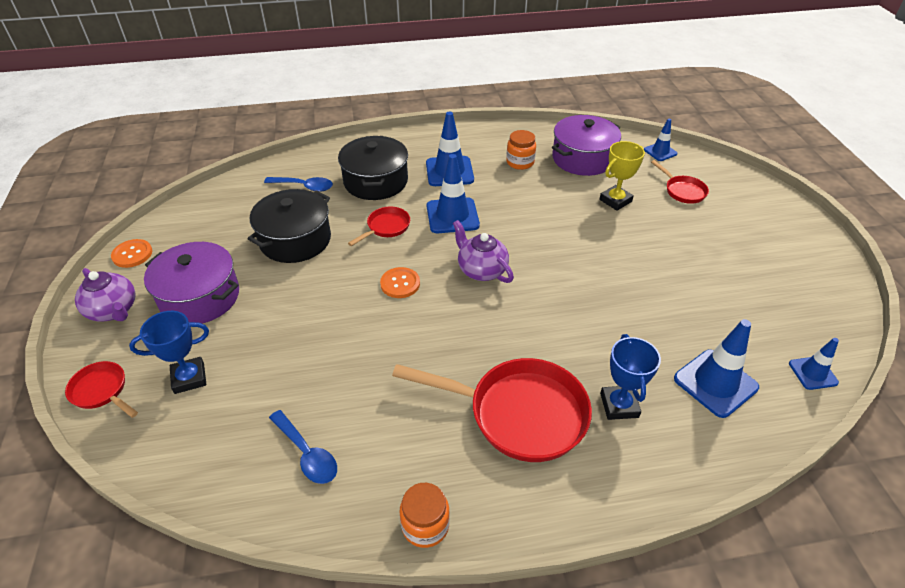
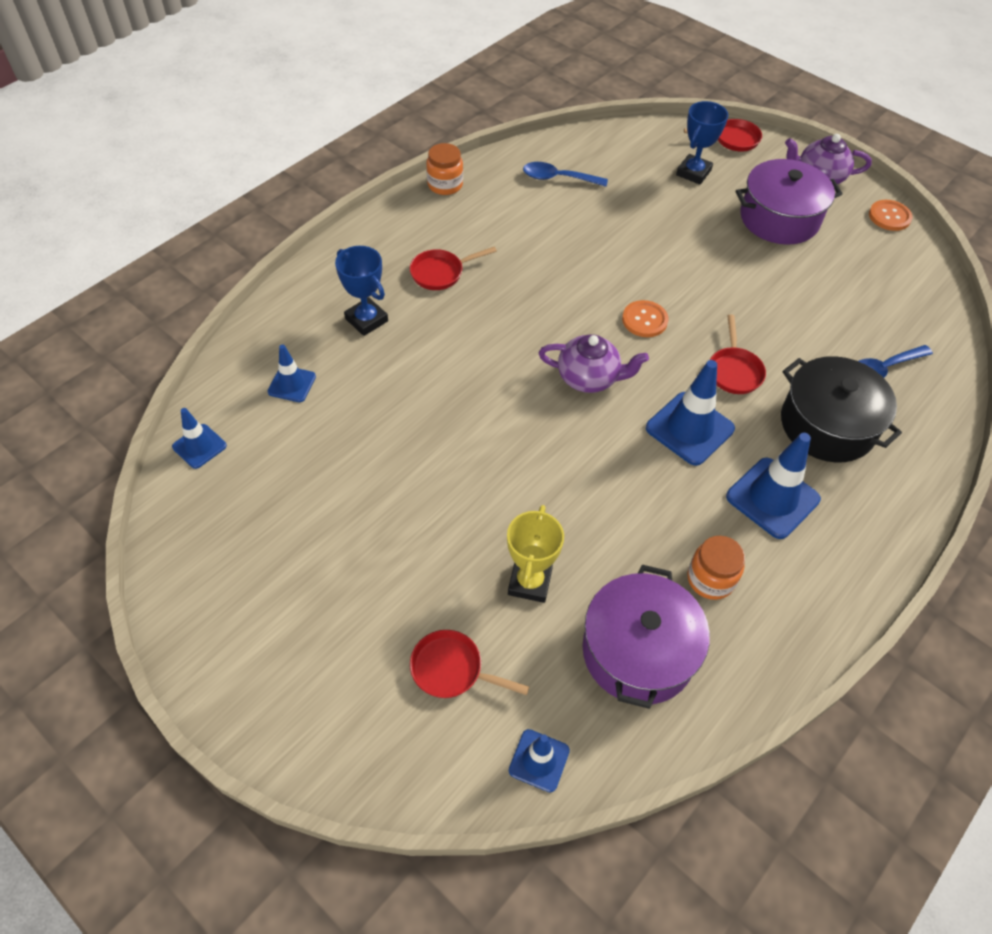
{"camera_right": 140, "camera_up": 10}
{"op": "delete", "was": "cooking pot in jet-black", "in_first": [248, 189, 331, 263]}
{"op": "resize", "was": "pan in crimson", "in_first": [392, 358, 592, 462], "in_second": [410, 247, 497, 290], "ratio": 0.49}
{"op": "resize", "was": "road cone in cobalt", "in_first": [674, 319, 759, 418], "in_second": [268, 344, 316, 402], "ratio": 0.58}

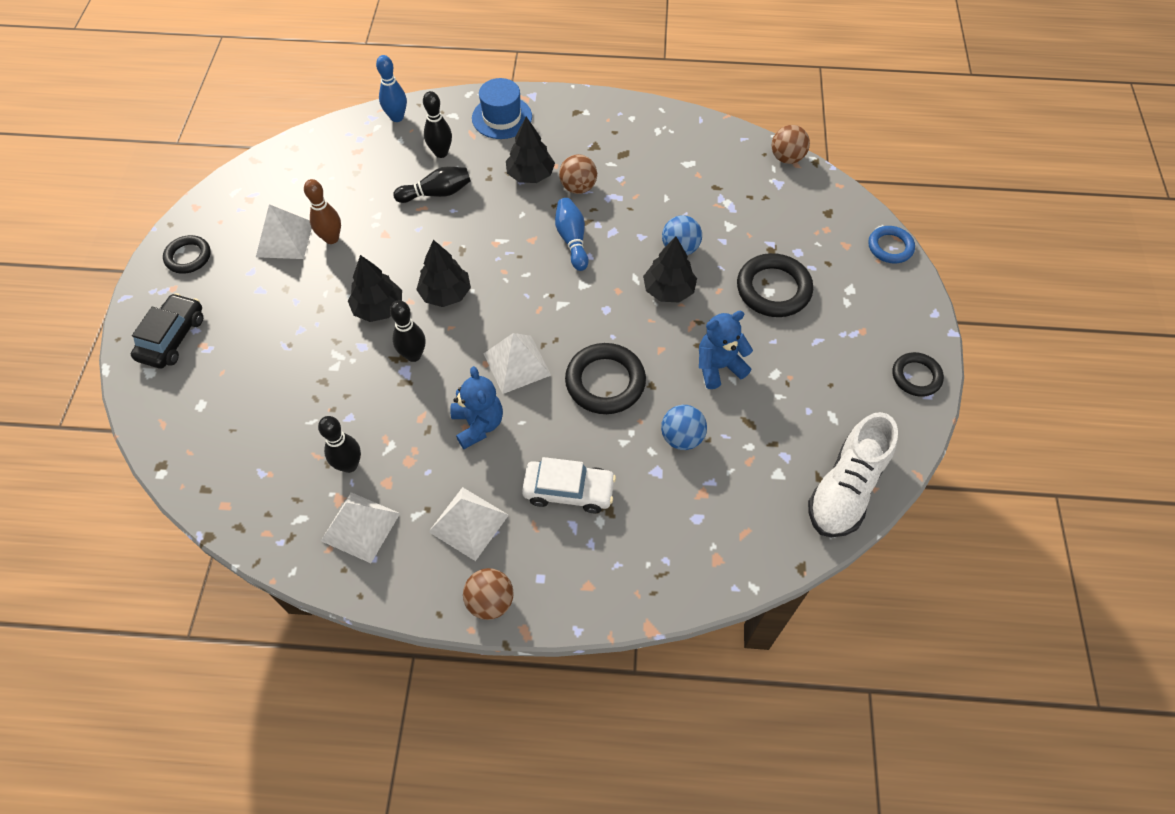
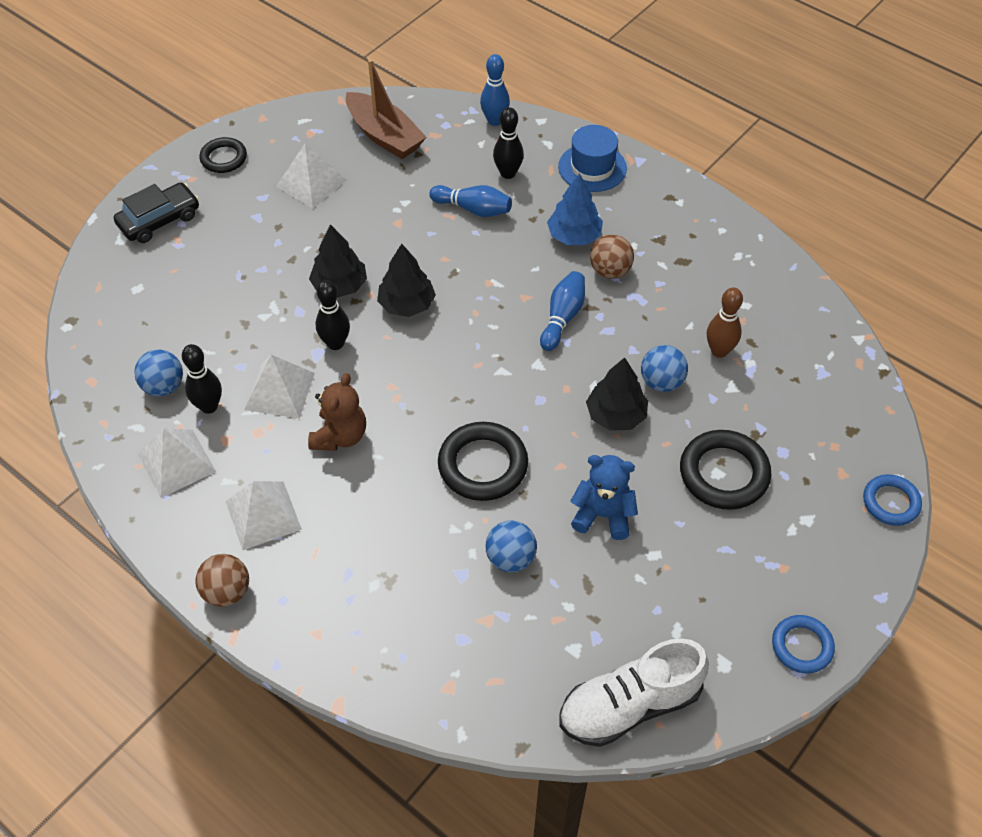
{"camera_right": 35, "camera_up": -5}
{"op": "move", "was": "tenpin in dark brown", "in_first": [304, 179, 341, 244], "in_second": [707, 288, 743, 358]}
{"op": "recolor", "was": "tenpin in jet-black", "now": "tenpin in cobalt", "in_first": [393, 167, 471, 203], "in_second": [429, 185, 512, 217]}
{"op": "recolor", "was": "stuffed bear in cobalt", "now": "stuffed bear in dark brown", "in_first": [450, 366, 503, 449], "in_second": [308, 373, 366, 451]}
{"op": "move", "was": "pyramid in pure white", "in_first": [483, 333, 551, 394], "in_second": [244, 355, 315, 419]}
{"op": "recolor", "was": "toy tree in jet-black", "now": "toy tree in cobalt", "in_first": [506, 117, 555, 183], "in_second": [547, 173, 603, 245]}
{"op": "delete", "was": "toy car in pure white", "in_first": [522, 457, 616, 513]}
{"op": "delete", "was": "sphere in dark brown", "in_first": [771, 125, 810, 164]}
{"op": "recolor", "was": "ring in jet-black", "now": "ring in cobalt", "in_first": [892, 352, 944, 397], "in_second": [772, 615, 835, 674]}
{"op": "insert", "now": "sphere in cobalt", "in_second": [134, 349, 183, 396]}
{"op": "insert", "now": "boat in dark brown", "in_second": [346, 59, 426, 159]}

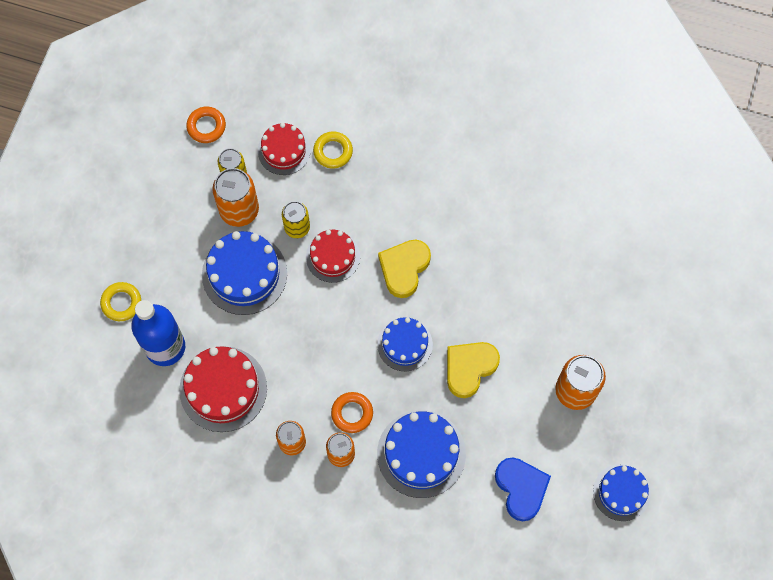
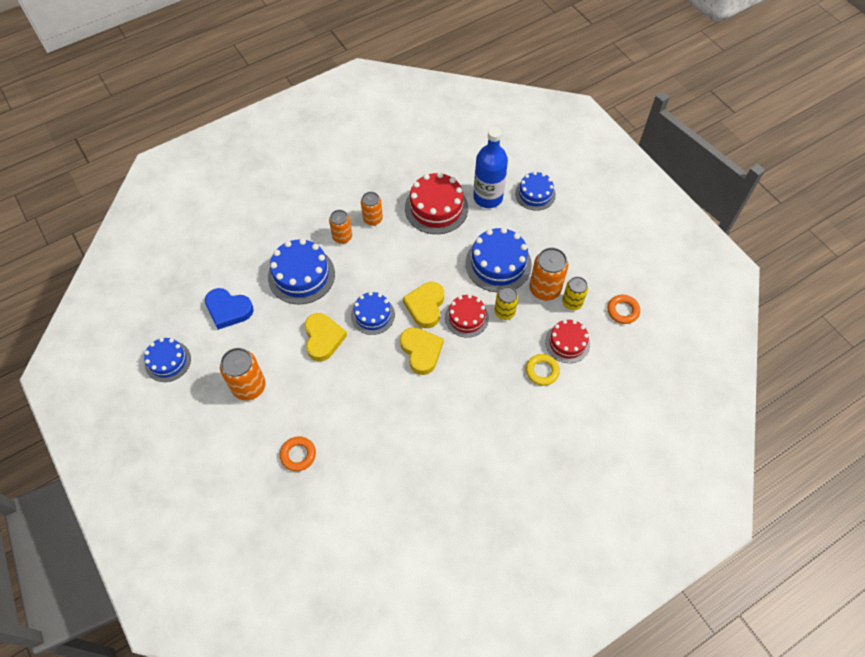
{"camera_right": 130, "camera_up": -10}
{"op": "replace", "was": "ring in yellow", "now": "gateau in cobalt", "in_first": [100, 282, 141, 321], "in_second": [515, 171, 556, 211]}
{"op": "move", "was": "ring in orange", "in_first": [331, 392, 373, 433], "in_second": [280, 436, 316, 471]}
{"op": "insert", "now": "love heart in yellow", "in_second": [403, 282, 444, 328]}

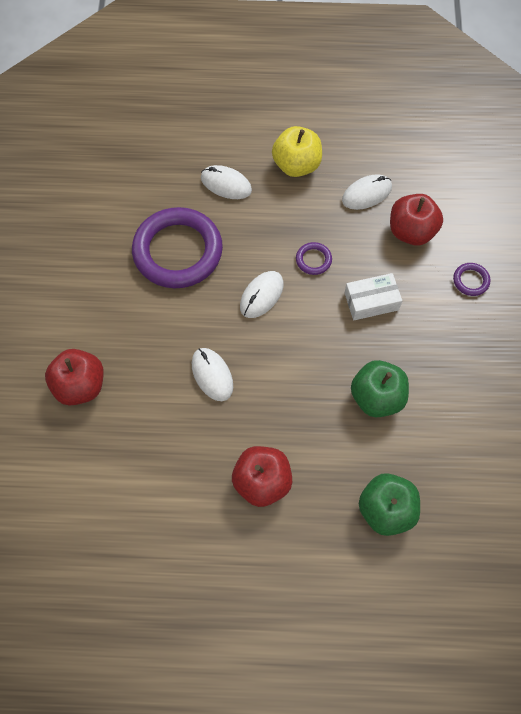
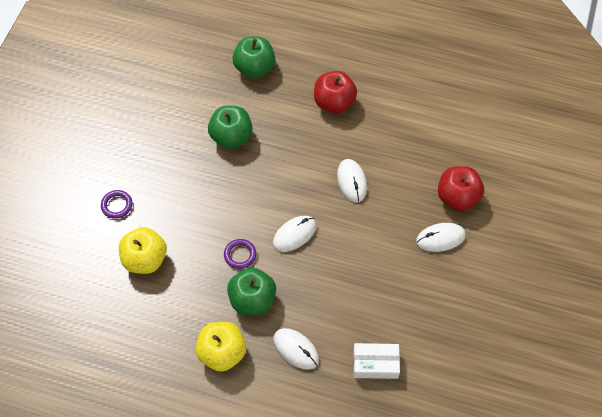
{"camera_right": -165, "camera_up": -5}
{"op": "delete", "was": "ring in purple", "in_first": [132, 207, 223, 288]}
{"op": "move", "was": "mouse in pure white", "in_first": [342, 174, 392, 210], "in_second": [416, 223, 466, 252]}
{"op": "move", "was": "parcel in pure white", "in_first": [345, 273, 402, 320], "in_second": [353, 343, 400, 379]}
{"op": "recolor", "was": "apple in crimson", "now": "apple in yellow", "in_first": [390, 194, 443, 245], "in_second": [119, 227, 167, 274]}
{"op": "insert", "now": "apple in leaf-green", "in_second": [227, 267, 276, 315]}

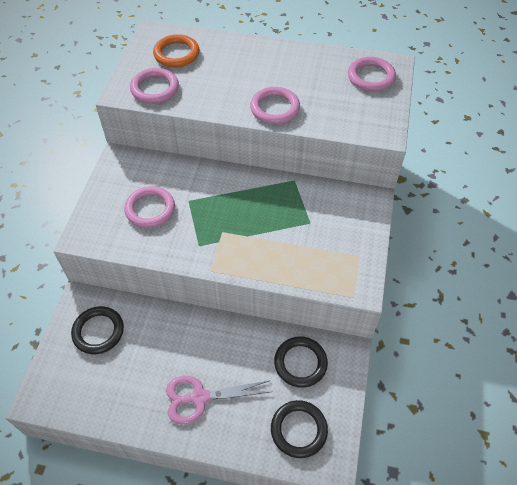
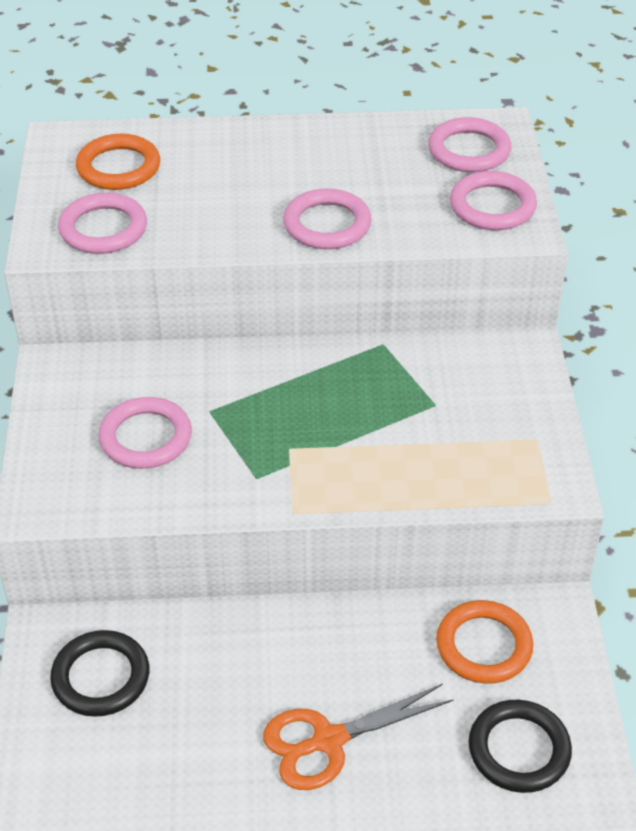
{"camera_right": -15, "camera_up": -10}
{"op": "recolor", "was": "scissors in pink", "now": "scissors in orange", "in_first": [166, 376, 271, 424], "in_second": [263, 684, 453, 790]}
{"op": "recolor", "was": "ring in jet-black", "now": "ring in orange", "in_first": [274, 336, 328, 388], "in_second": [436, 600, 533, 684]}
{"op": "insert", "now": "ring in pink", "in_second": [450, 171, 537, 230]}

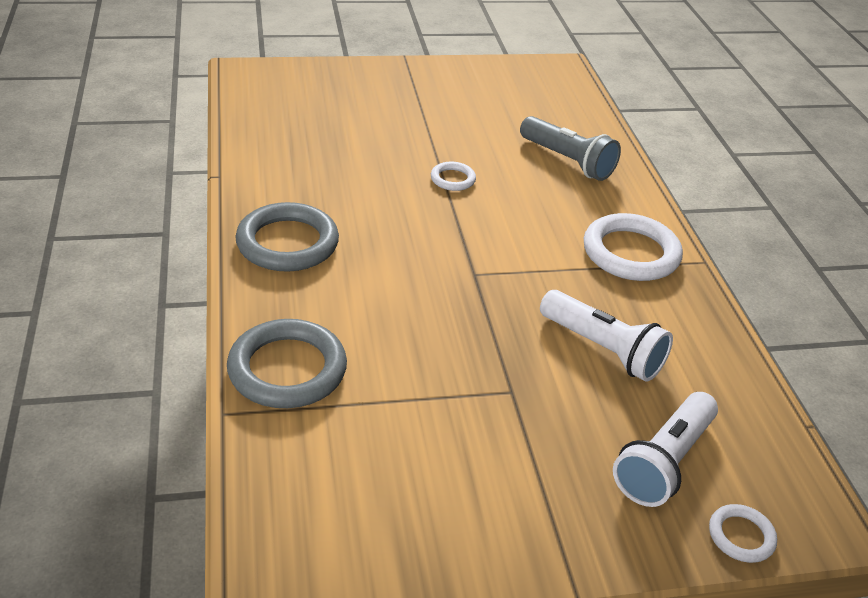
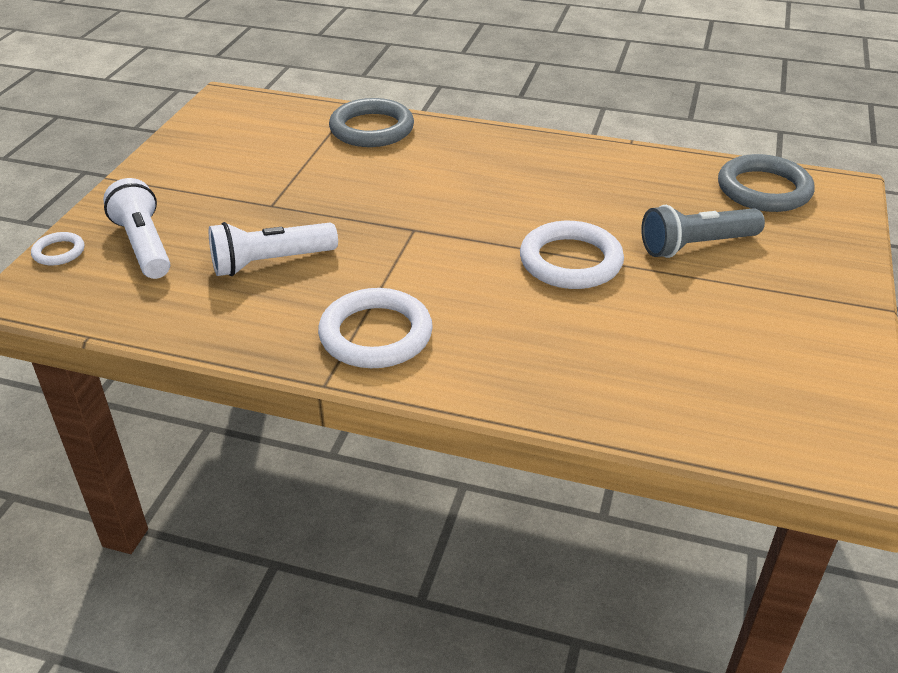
{"camera_right": 120, "camera_up": 0}
{"op": "move", "was": "ring in ash-grey", "in_first": [235, 202, 339, 272], "in_second": [718, 154, 815, 212]}
{"op": "resize", "was": "ring in pure white", "in_first": [431, 162, 476, 191], "in_second": [520, 221, 624, 289], "ratio": 2.0}
{"op": "move", "was": "pocket torch in ash-grey", "in_first": [520, 116, 621, 181], "in_second": [641, 205, 765, 258]}

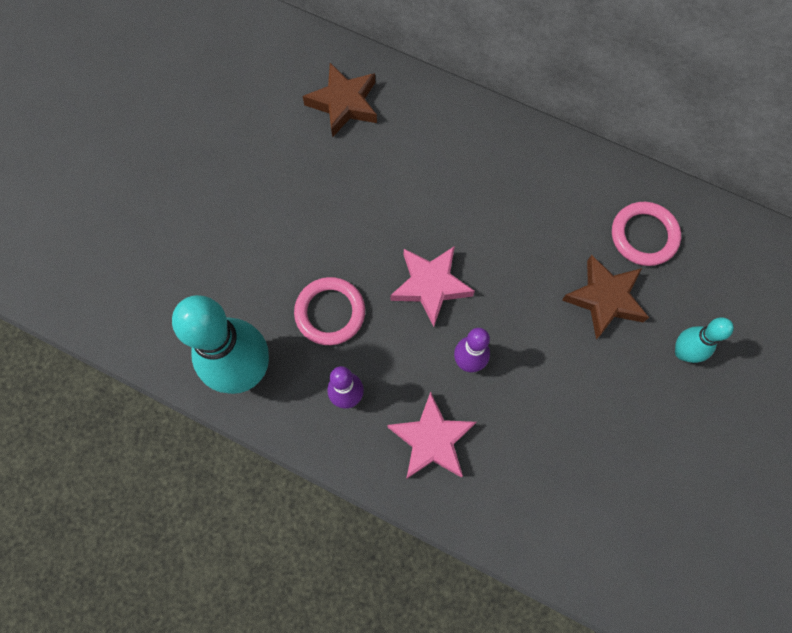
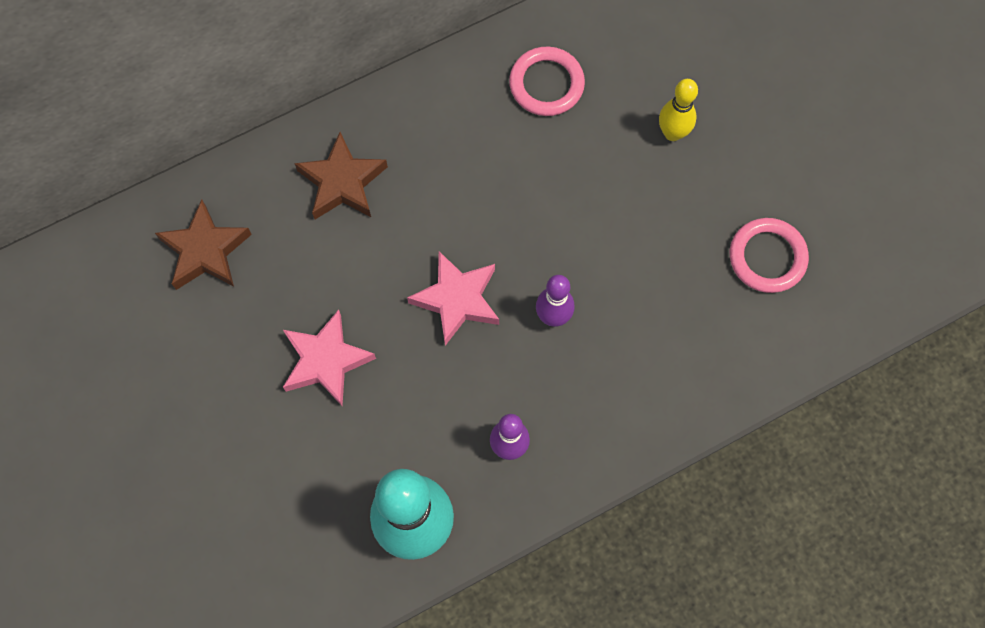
{"camera_right": -55, "camera_up": 0}
{"op": "move", "was": "ring in pink", "in_first": [294, 277, 365, 345], "in_second": [730, 218, 809, 293]}
{"op": "move", "was": "star shape in pink", "in_first": [388, 392, 476, 479], "in_second": [283, 310, 376, 406]}
{"op": "move", "was": "star shape in dark brown", "in_first": [562, 255, 649, 339], "in_second": [294, 132, 388, 219]}
{"op": "recolor", "was": "tenpin in aqua", "now": "tenpin in yellow", "in_first": [675, 317, 734, 363], "in_second": [659, 79, 698, 141]}

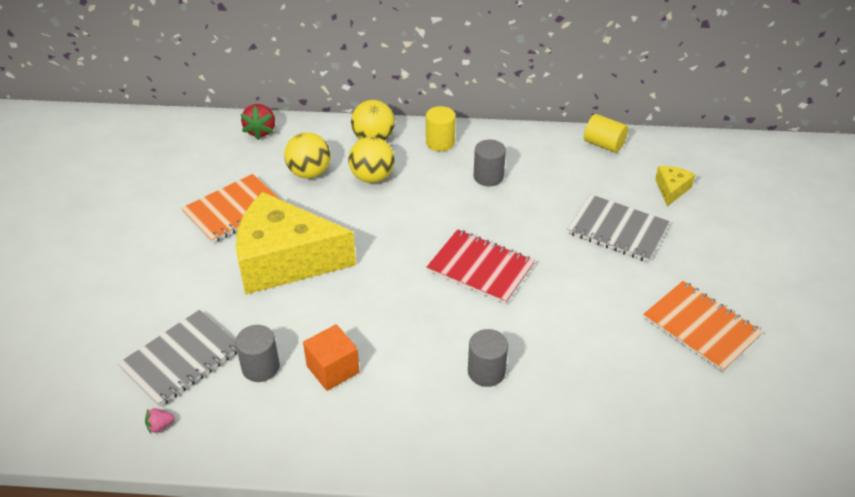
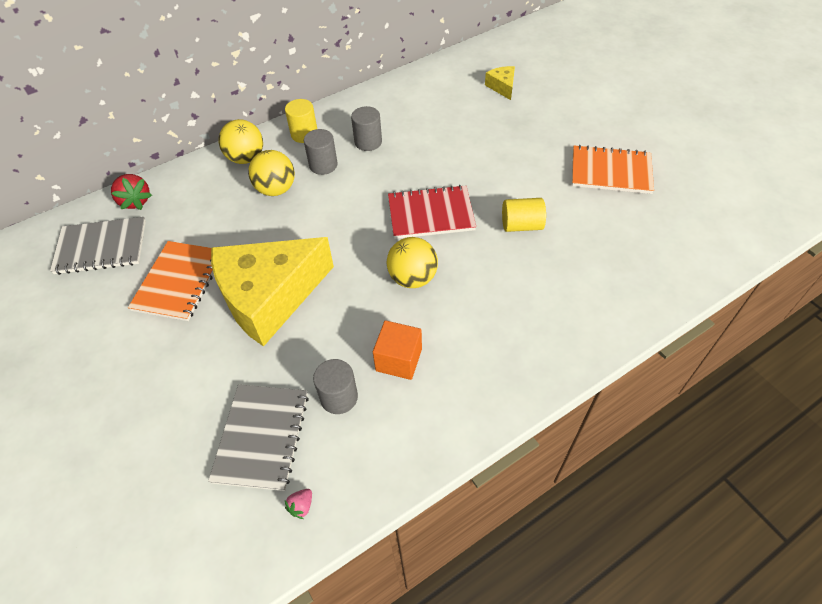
{"camera_right": -35, "camera_up": 10}
{"op": "move", "was": "sphere in yellow", "in_first": [284, 132, 330, 178], "in_second": [387, 237, 438, 288]}
{"op": "move", "was": "cylinder in ash-grey", "in_first": [468, 329, 508, 387], "in_second": [304, 129, 338, 175]}
{"op": "move", "was": "exercise book in ash-grey", "in_first": [567, 194, 670, 262], "in_second": [50, 217, 146, 275]}
{"op": "move", "was": "cylinder in yellow", "in_first": [584, 114, 628, 153], "in_second": [502, 198, 546, 232]}

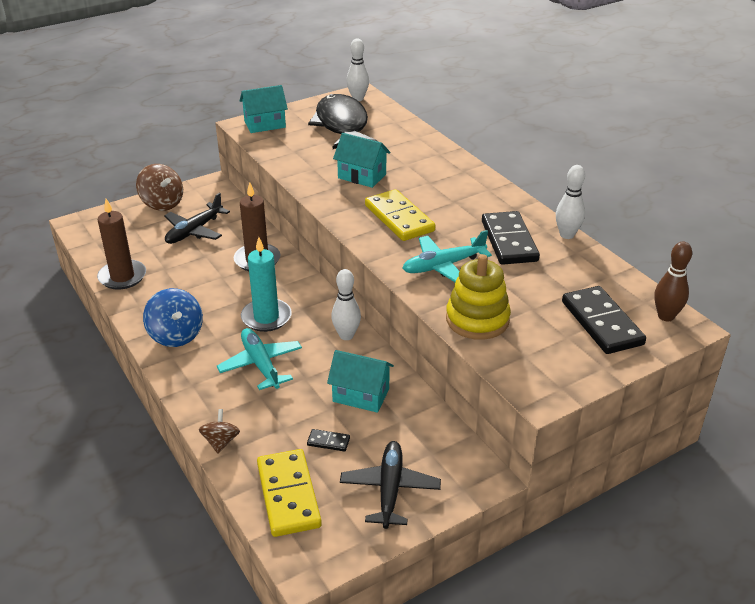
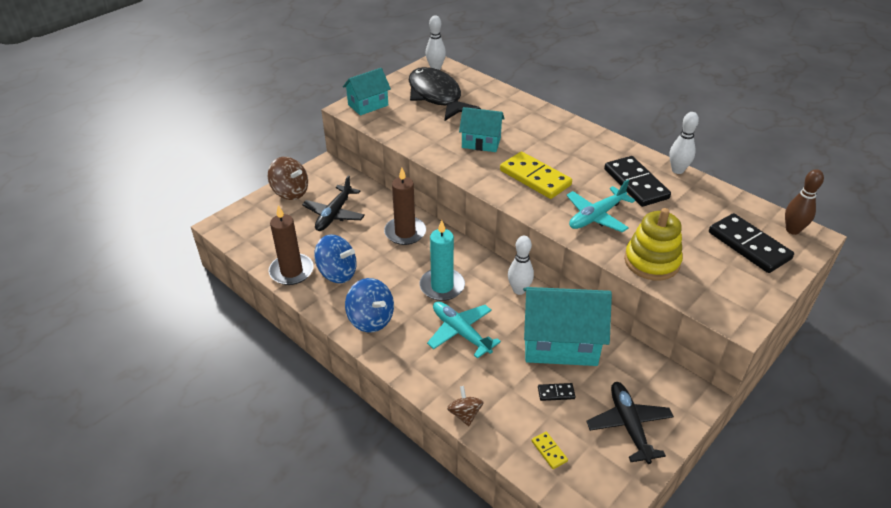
{"camera_right": -15, "camera_up": 5}
{"op": "resize", "was": "domino tile in yellow", "in_first": [257, 449, 322, 537], "in_second": [531, 432, 568, 469], "ratio": 0.43}
{"op": "resize", "was": "toy house in aqua", "in_first": [327, 350, 394, 413], "in_second": [523, 287, 612, 366], "ratio": 1.68}
{"op": "insert", "now": "toy top in cobalt", "in_second": [314, 234, 357, 283]}

